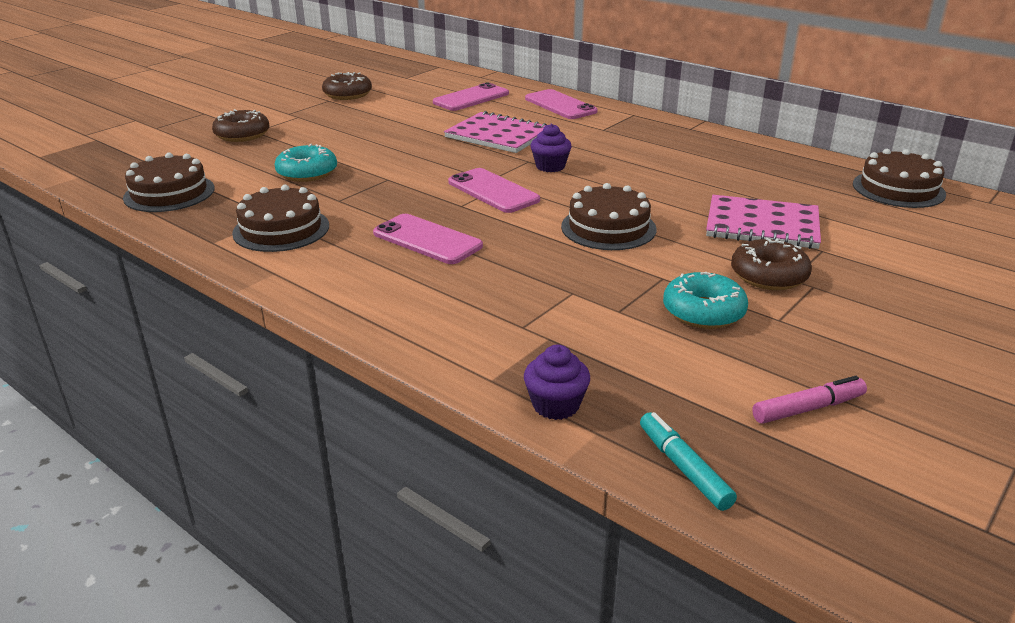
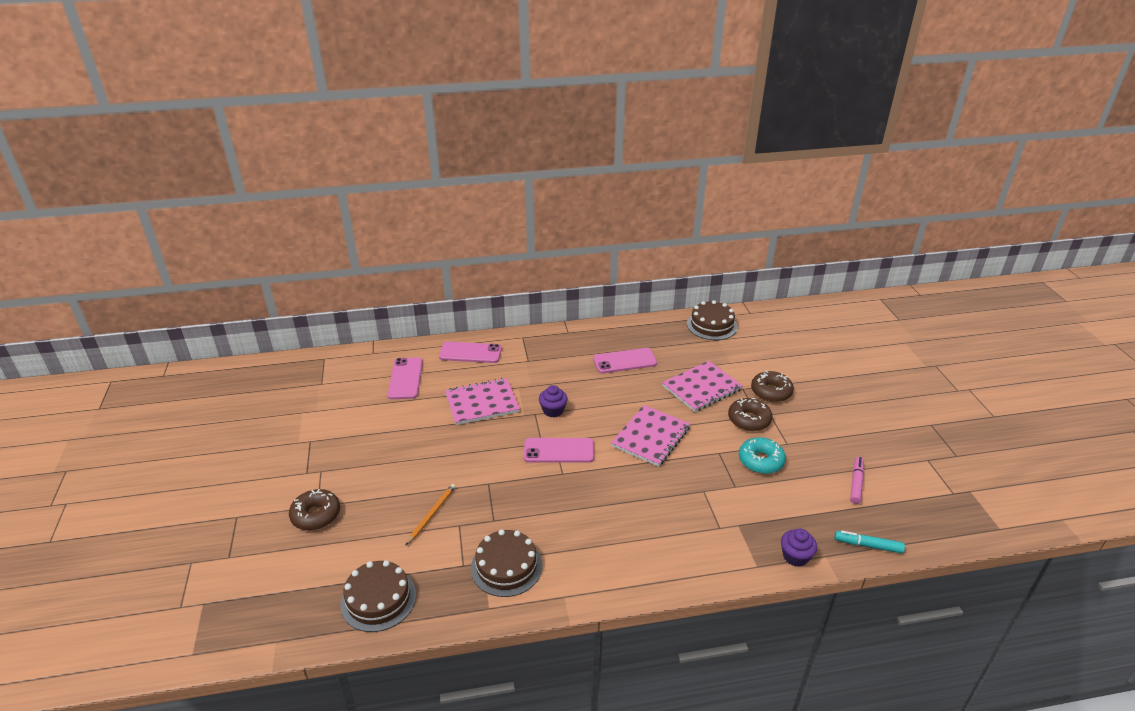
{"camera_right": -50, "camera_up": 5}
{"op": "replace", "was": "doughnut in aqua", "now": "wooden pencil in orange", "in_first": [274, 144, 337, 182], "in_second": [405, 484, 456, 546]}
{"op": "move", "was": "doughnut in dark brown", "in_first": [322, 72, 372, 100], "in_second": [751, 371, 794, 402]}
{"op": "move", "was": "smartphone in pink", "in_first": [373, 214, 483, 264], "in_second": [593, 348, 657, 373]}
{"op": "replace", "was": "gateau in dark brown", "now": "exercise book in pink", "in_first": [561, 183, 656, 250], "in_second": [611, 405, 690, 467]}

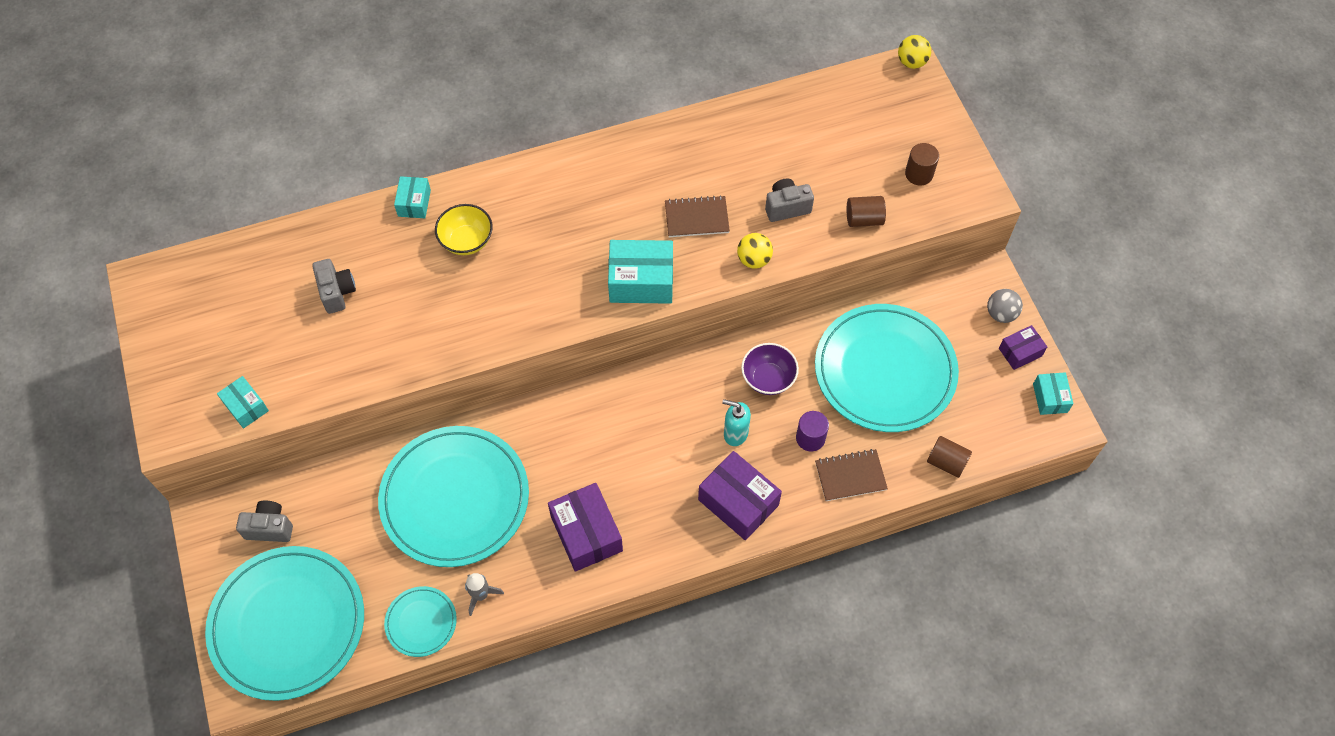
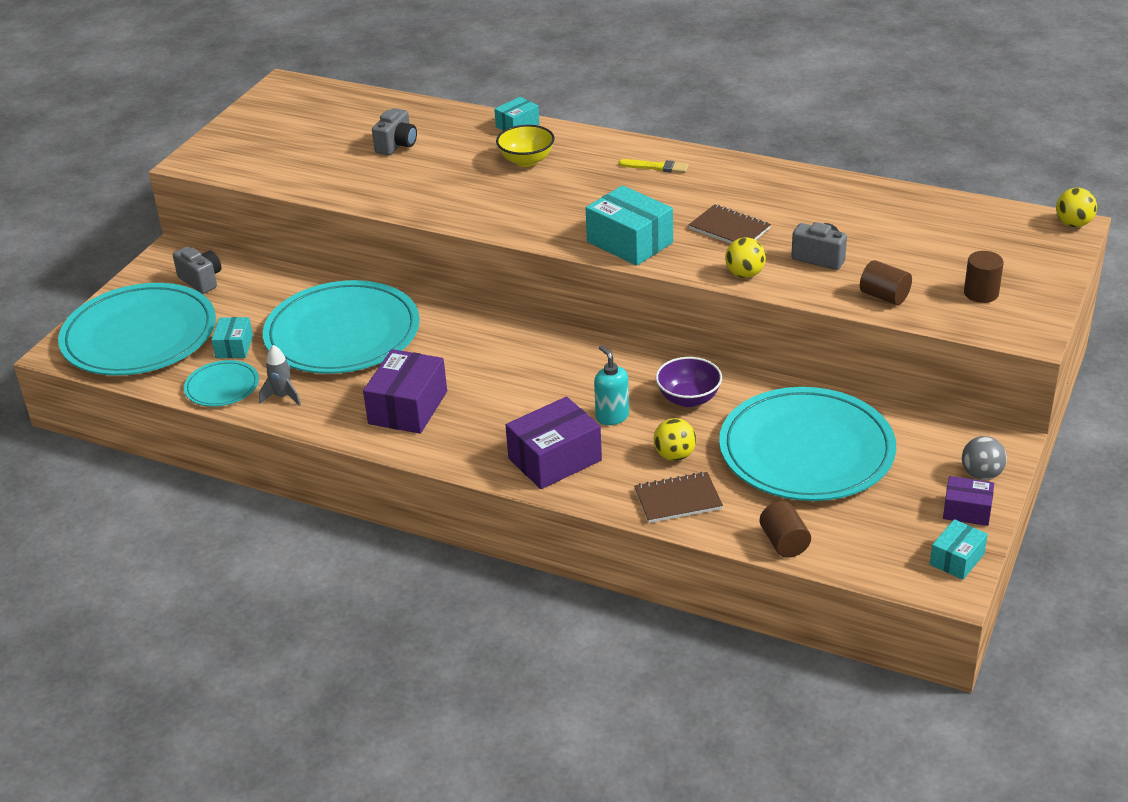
{"camera_right": 45, "camera_up": -25}
{"op": "move", "was": "parcel in aqua", "in_first": [217, 376, 269, 429], "in_second": [211, 317, 253, 358]}
{"op": "rotate", "was": "parcel in purple", "in_first": [698, 451, 782, 540], "in_second": [506, 397, 602, 489], "clockwise": 60}
{"op": "replace", "was": "cylinder in purple", "now": "sphere in yellow", "in_first": [796, 411, 829, 451], "in_second": [654, 418, 696, 461]}
{"op": "rotate", "was": "exercise book in dark brown", "in_first": [815, 449, 888, 501], "in_second": [634, 472, 723, 523], "clockwise": -45}
{"op": "insert", "now": "brush in yellow", "in_second": [618, 159, 689, 173]}

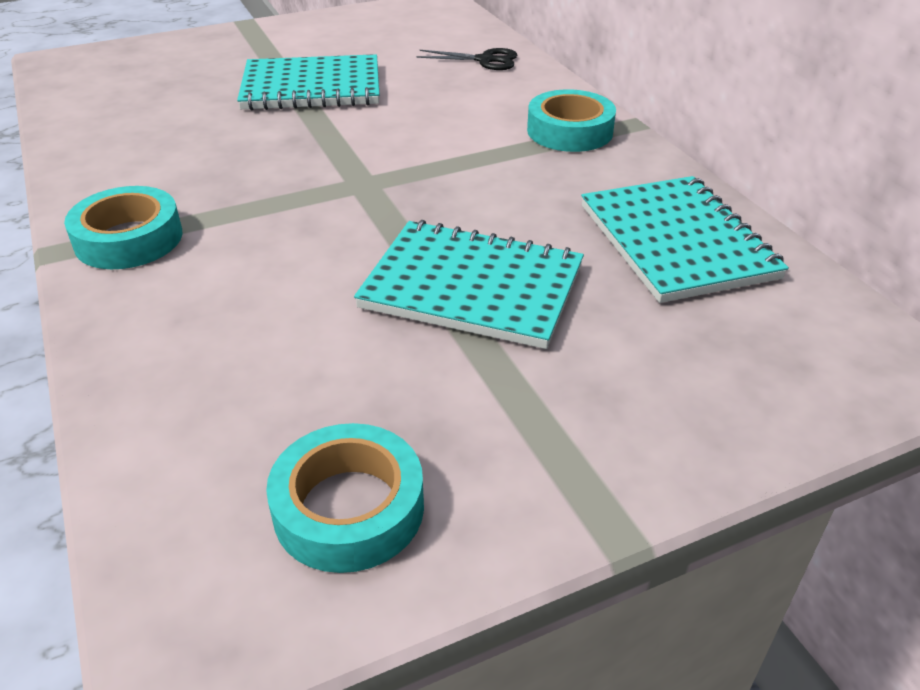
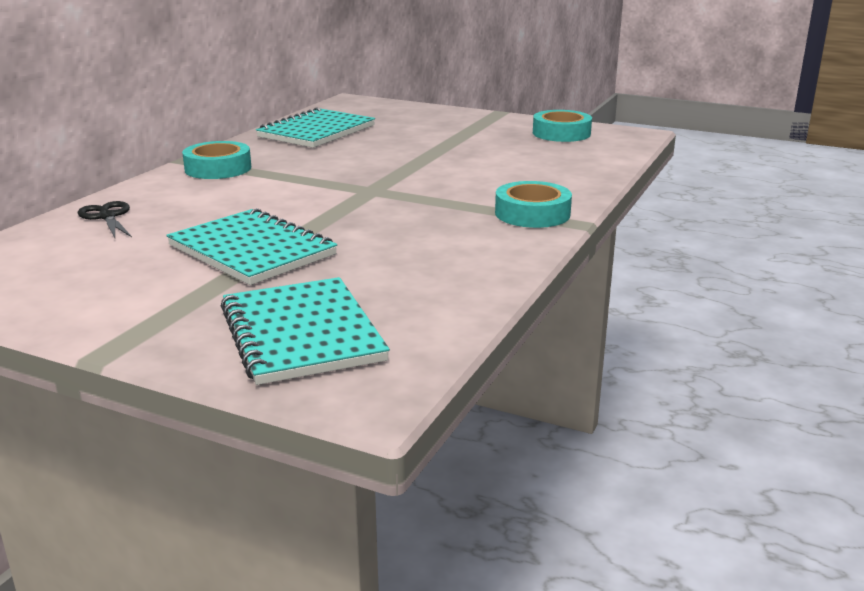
{"camera_right": -130, "camera_up": -15}
{"op": "move", "was": "exercise book in aqua", "in_first": [354, 220, 584, 349], "in_second": [221, 277, 390, 385]}

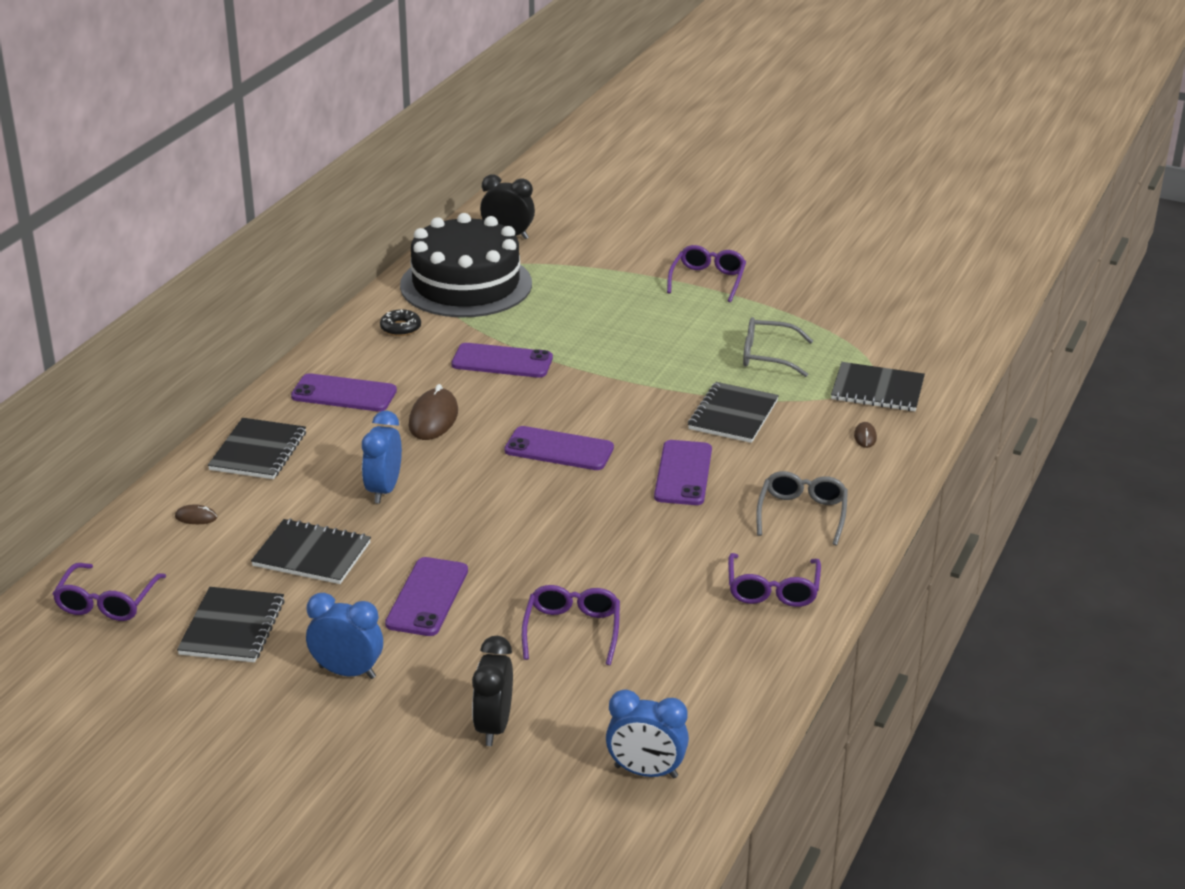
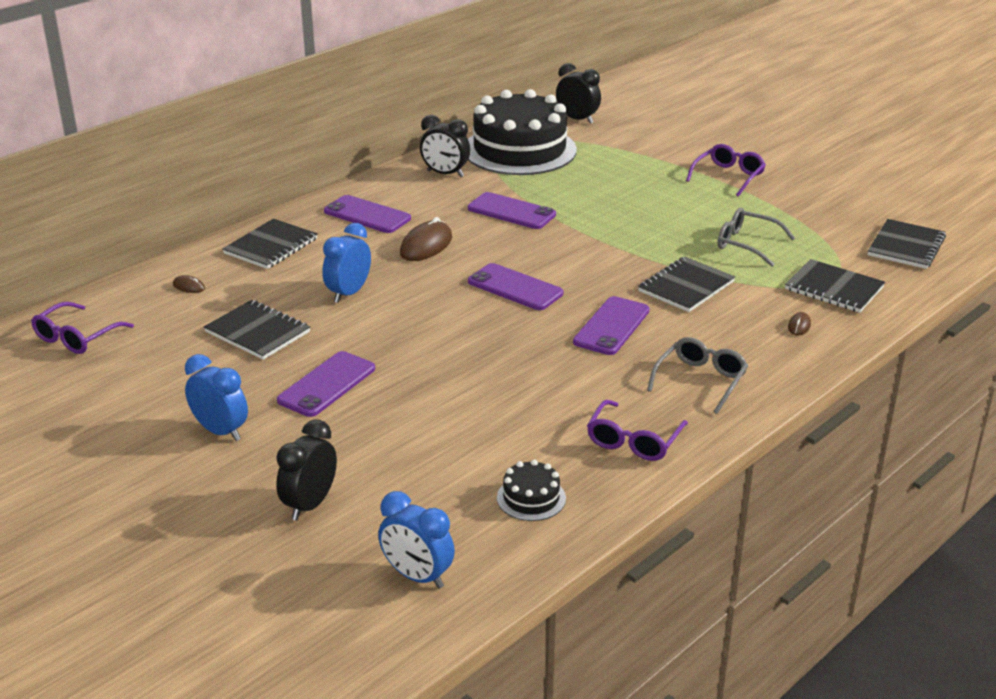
{"camera_right": 20, "camera_up": 0}
{"op": "move", "was": "exercise book in jet-black", "in_first": [177, 587, 285, 662], "in_second": [868, 219, 946, 269]}
{"op": "replace", "was": "doughnut in jet-black", "now": "bedside clock in jet-black", "in_first": [380, 309, 421, 336], "in_second": [420, 115, 470, 177]}
{"op": "delete", "was": "spectacles in purple", "in_first": [522, 585, 620, 665]}
{"op": "insert", "now": "gateau in jet-black", "in_second": [497, 460, 566, 521]}

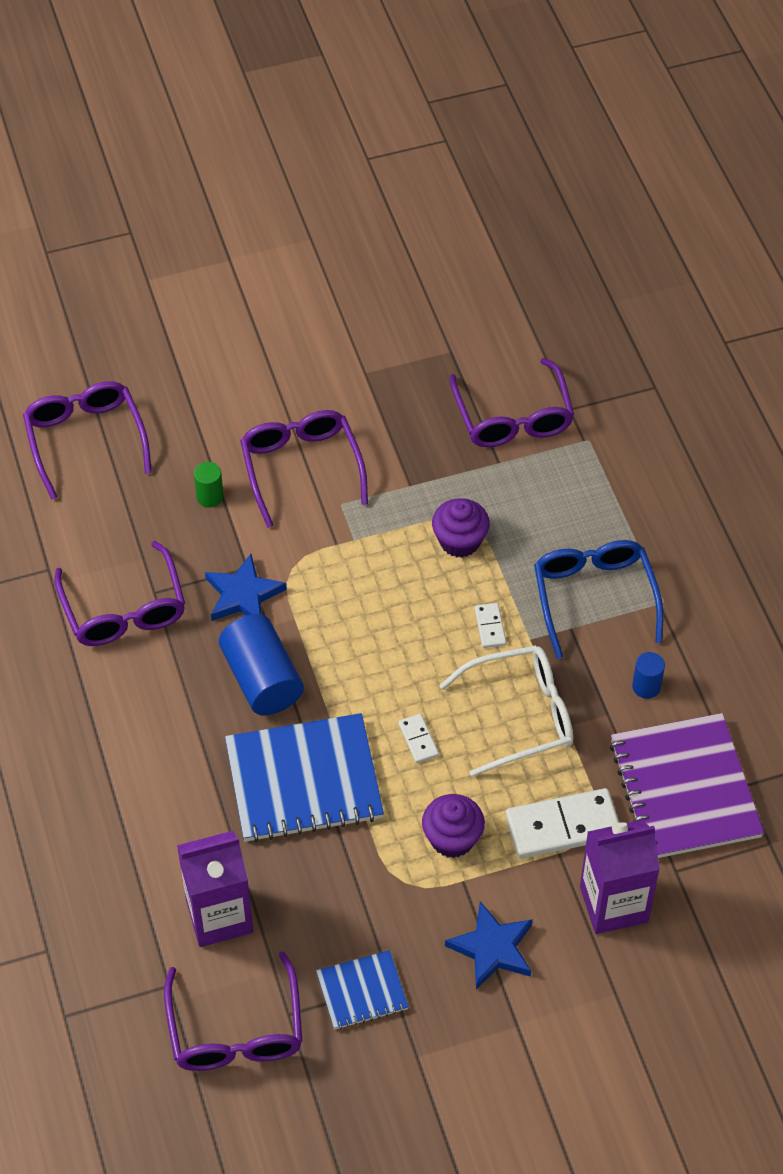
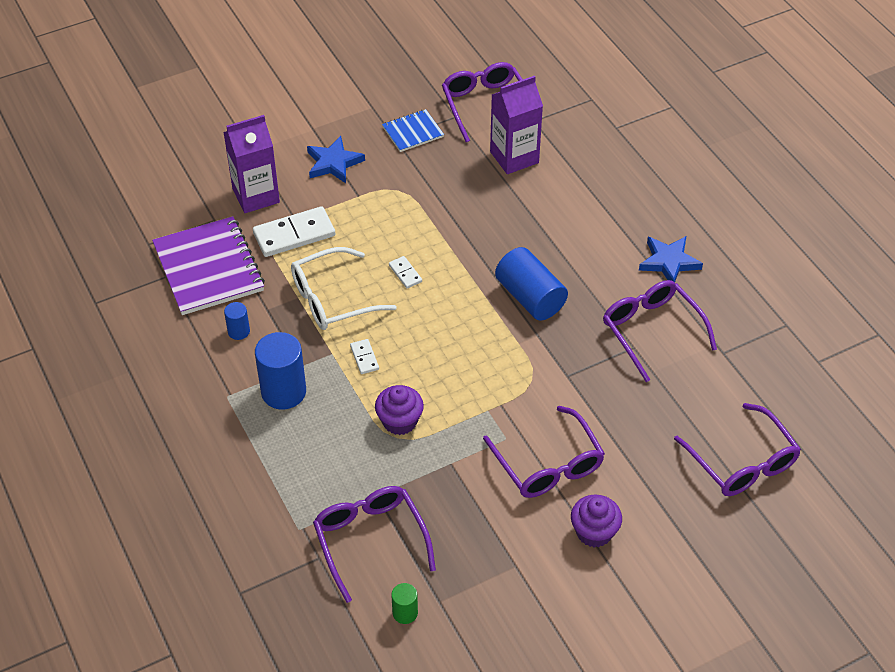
{"camera_right": 170, "camera_up": -5}
{"op": "move", "was": "cylinder in leaf-green", "in_first": [194, 462, 224, 507], "in_second": [391, 583, 418, 624]}
{"op": "move", "was": "star shape in cobalt", "in_first": [205, 554, 287, 621], "in_second": [639, 236, 703, 282]}
{"op": "delete", "was": "exercise book in cobalt", "in_first": [225, 713, 384, 842]}
{"op": "move", "was": "fairy cake in purple", "in_first": [422, 794, 485, 858], "in_second": [571, 495, 622, 548]}
{"op": "replace", "was": "spectacles in cobalt", "now": "cylinder in cobalt", "in_first": [534, 540, 663, 659], "in_second": [255, 332, 306, 409]}

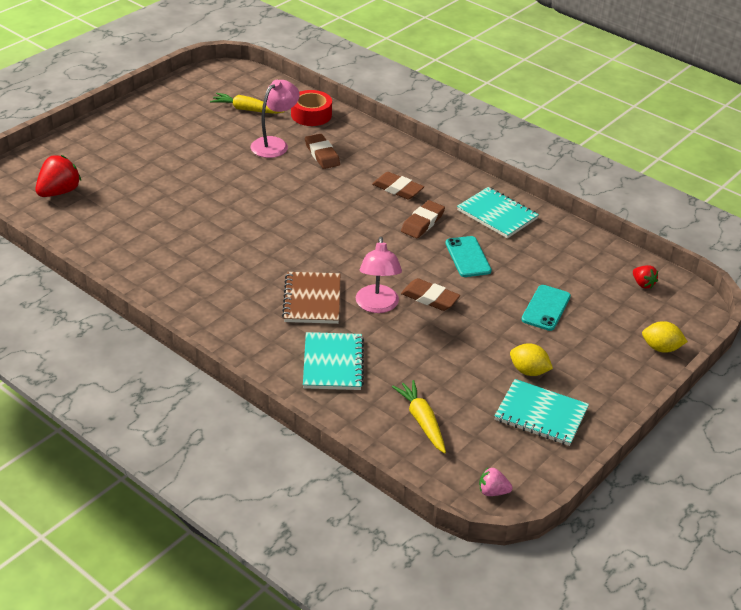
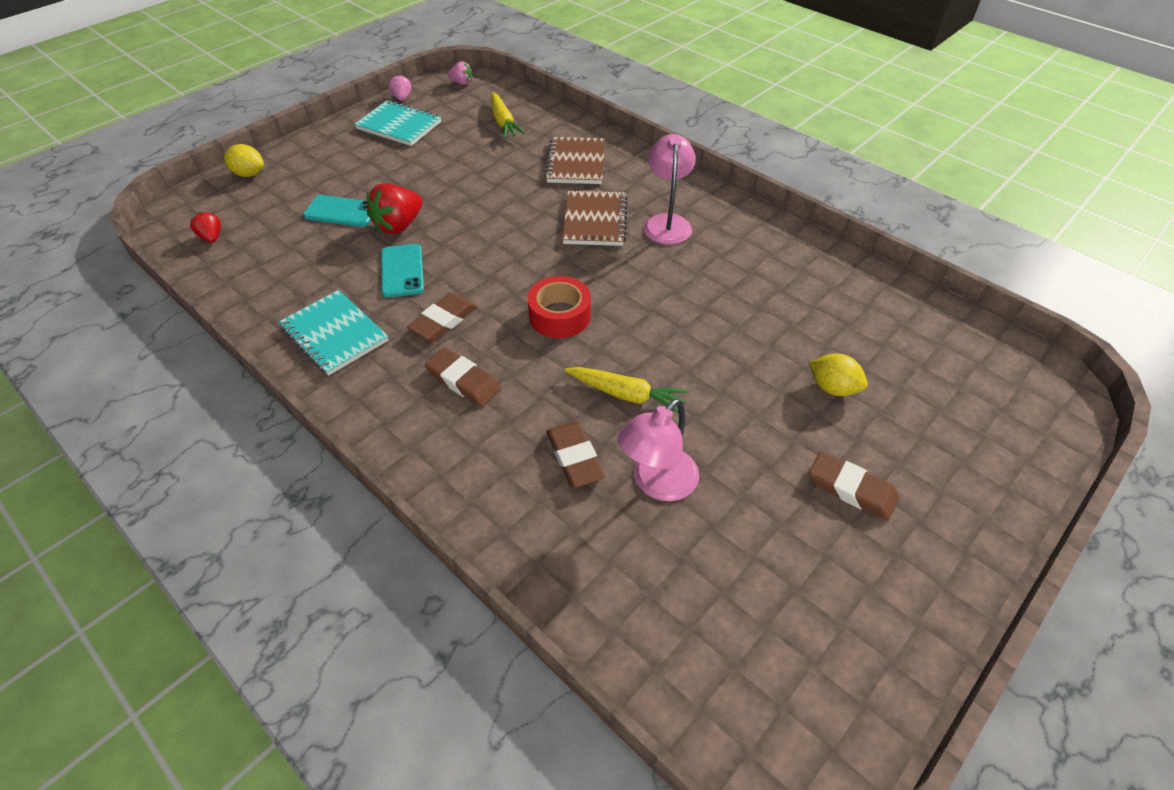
{"camera_right": -175, "camera_up": 10}
{"op": "move", "was": "strawberry in crimson", "in_first": [36, 155, 81, 197], "in_second": [367, 183, 423, 234]}
{"op": "move", "was": "root vegetable in yellow", "in_first": [210, 93, 285, 114], "in_second": [564, 367, 689, 413]}
{"op": "move", "was": "roll of tape in crimson", "in_first": [291, 90, 332, 126], "in_second": [527, 276, 591, 338]}
{"op": "recolor", "was": "exercise book in aqua", "now": "exercise book in dark brown", "in_first": [303, 332, 364, 390], "in_second": [544, 137, 605, 184]}
{"op": "move", "was": "lamp in pink", "in_first": [356, 237, 402, 313], "in_second": [644, 134, 696, 245]}
{"op": "move", "was": "gum eraser in dark brown", "in_first": [401, 278, 460, 311], "in_second": [809, 451, 899, 521]}
{"op": "move", "was": "lemon in yellow", "in_first": [510, 343, 553, 376], "in_second": [809, 353, 868, 396]}
{"op": "rotate", "was": "smartphone in aqua", "in_first": [521, 285, 571, 331], "in_second": [303, 195, 371, 227], "clockwise": 75}
{"op": "insert", "now": "strawberry in pink", "in_second": [389, 75, 412, 101]}

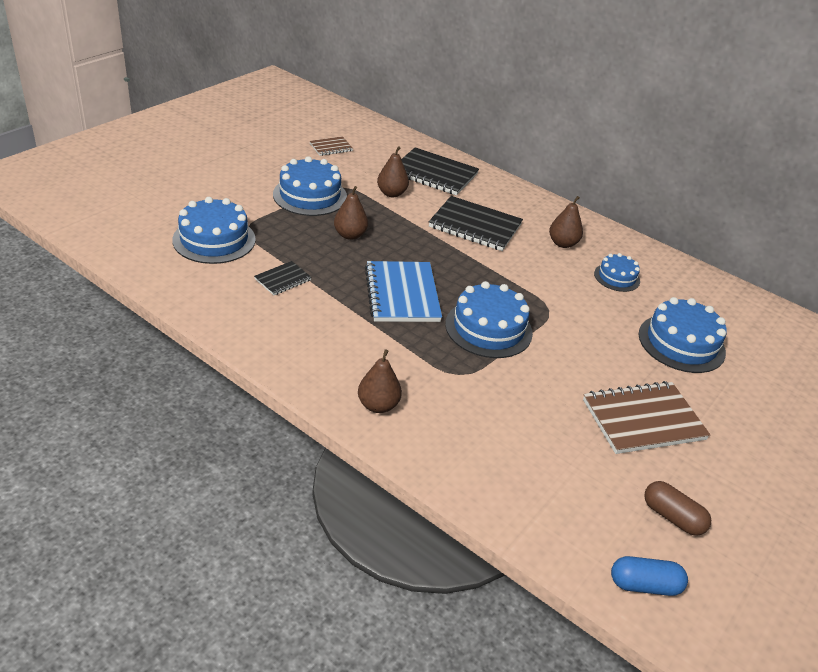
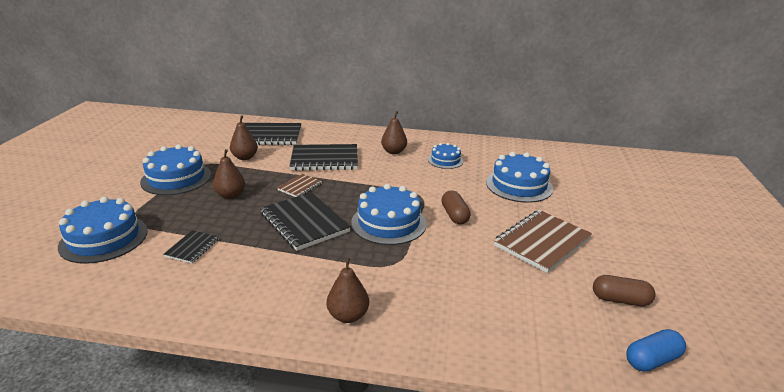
{"camera_right": -25, "camera_up": -10}
{"op": "move", "was": "exercise book in dark brown", "in_first": [310, 136, 353, 156], "in_second": [277, 174, 322, 197]}
{"op": "recolor", "was": "exercise book in cobalt", "now": "exercise book in jet-black", "in_first": [365, 261, 442, 322], "in_second": [260, 192, 351, 251]}
{"op": "insert", "now": "capsule in dark brown", "in_second": [442, 190, 471, 224]}

